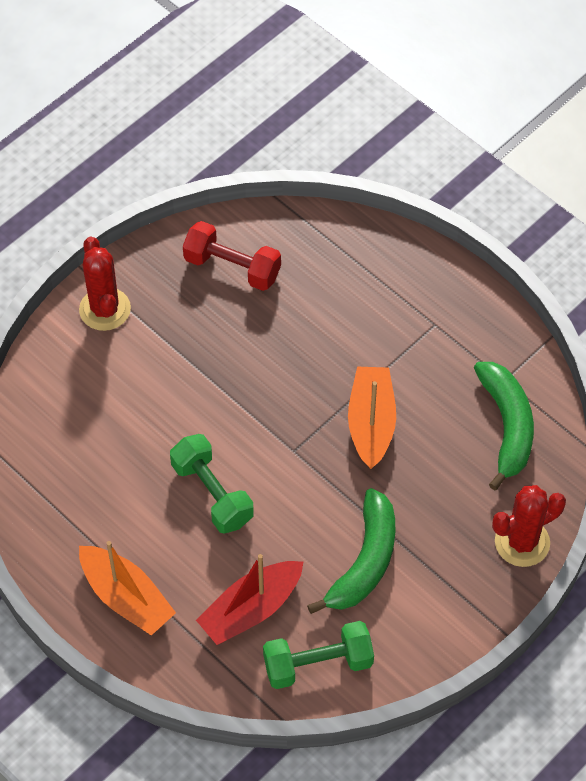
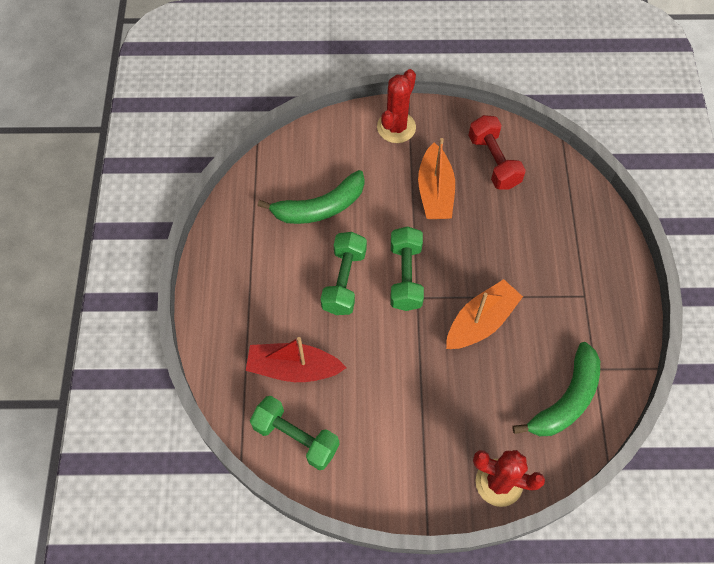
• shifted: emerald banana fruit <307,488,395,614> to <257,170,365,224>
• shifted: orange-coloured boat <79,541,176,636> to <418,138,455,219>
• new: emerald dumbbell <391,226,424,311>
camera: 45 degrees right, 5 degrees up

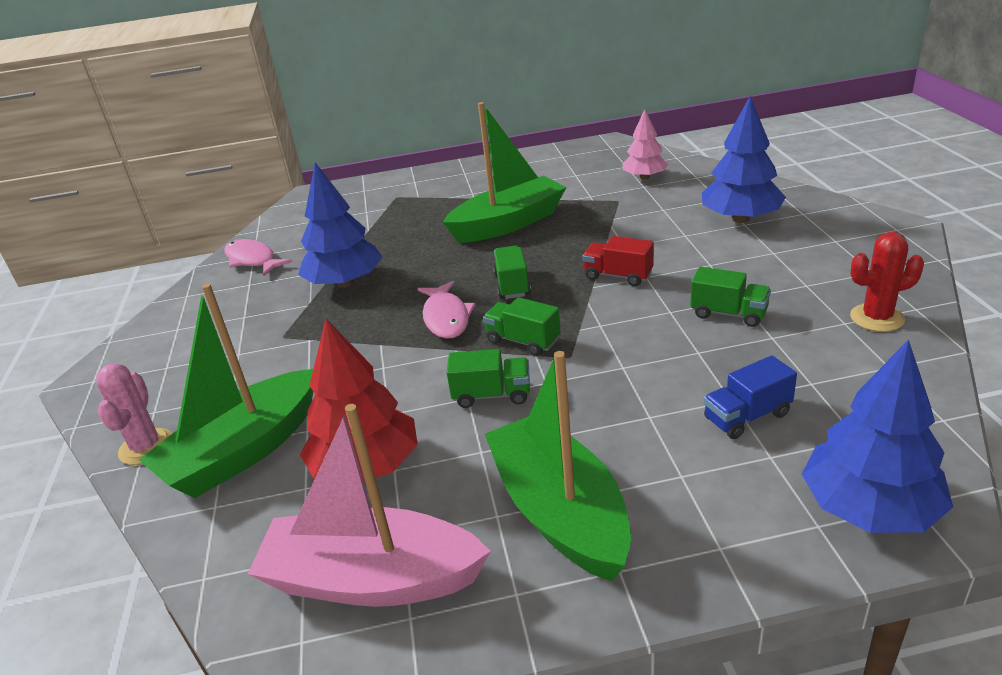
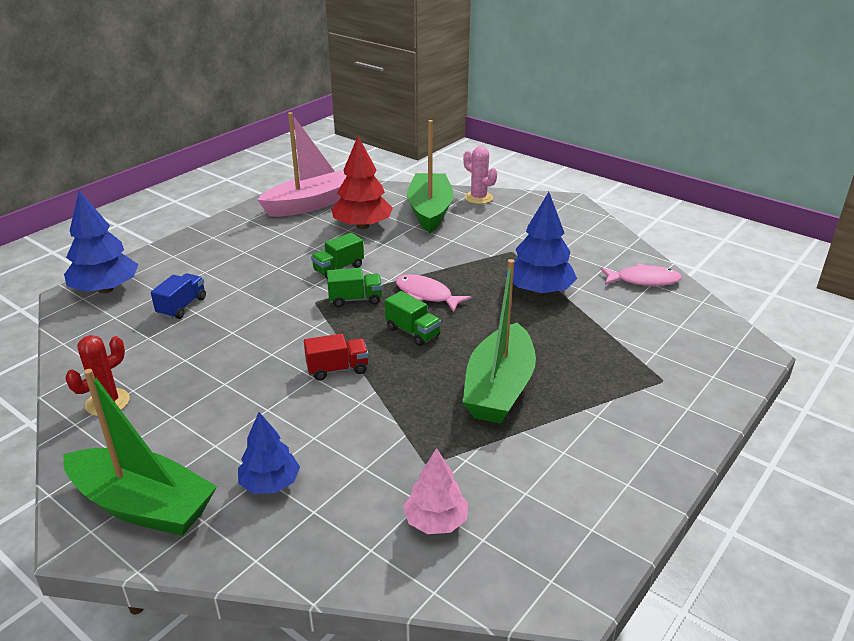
• scaled: cobalt tree <702,96,786,223> = <238,412,300,494> x0.64
• gone: emerald lorry <690,267,771,327>
• shifted: emerald boat <485,351,631,581> to <63,369,217,536>
camera: 135 degrees right, 0 degrees up

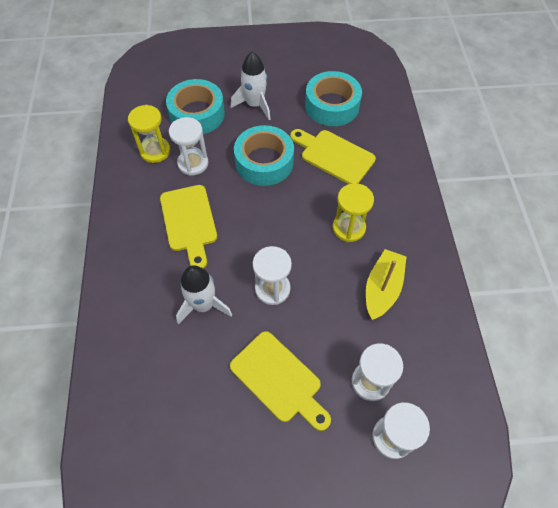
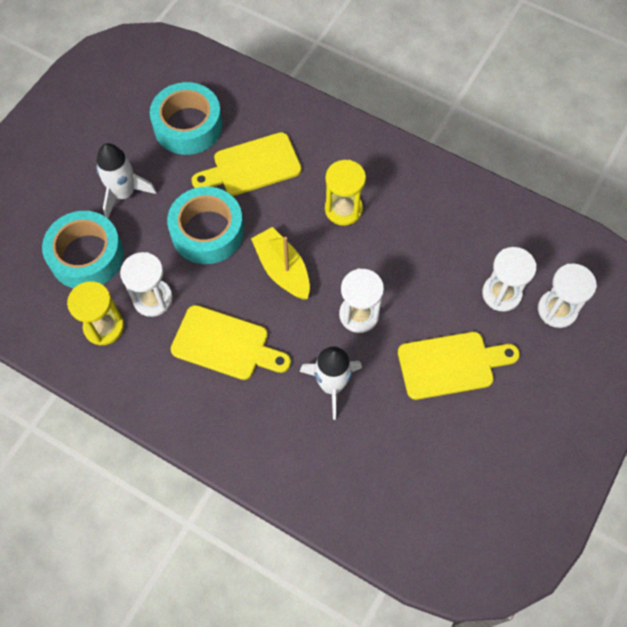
• shifted: golden boat <366,249,406,320> to <251,227,310,300>
camera: 55 degrees left, 5 degrees up

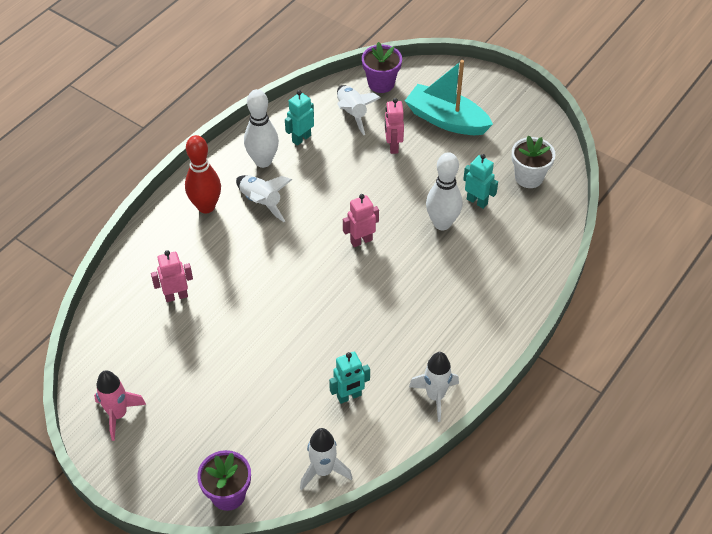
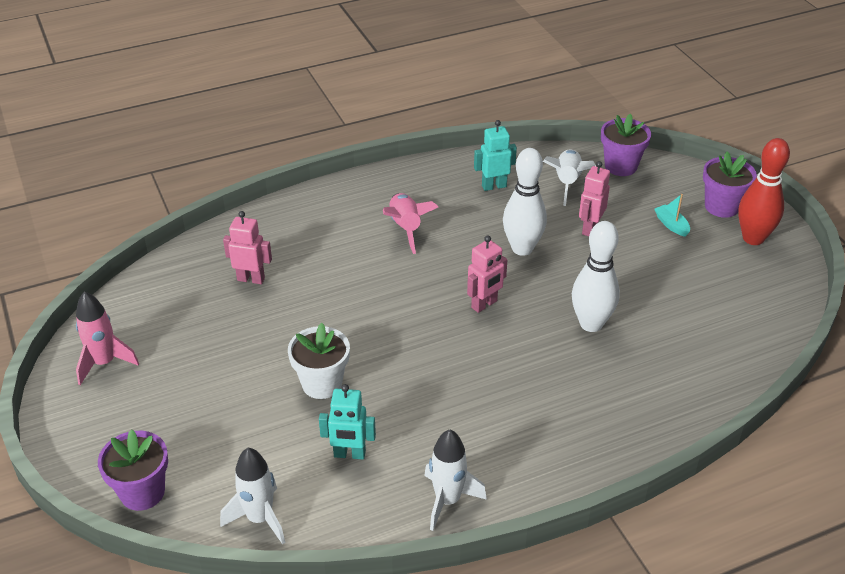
• scaled: aqua boat <405,60,493,135> = <655,194,690,237> x0.40
• shifted: snow-white skittle <244,89,279,168> to <503,148,547,256>
• shifted: scarlet skittle <185,135,221,213> to <738,138,790,245>
• shifted: snow-white plant pot <512,135,555,188> to <288,323,350,399>
• gone: aqua robot figure <463,154,498,209>
• repainted: snow-white toy rocket <236,175,292,222> to rosy toy rocket <383,193,438,254>
• rotated: rosy robot figure <343,194,379,247> = <467,235,507,313> 135 degrees clockwise
• new: royal purple plant pot <703,152,757,218>
camera: 30 degrees right, 10 degrees down

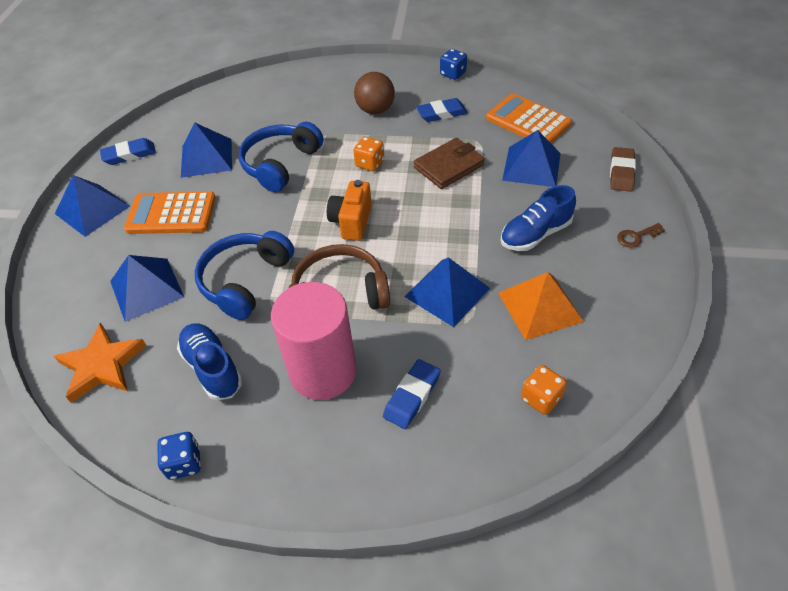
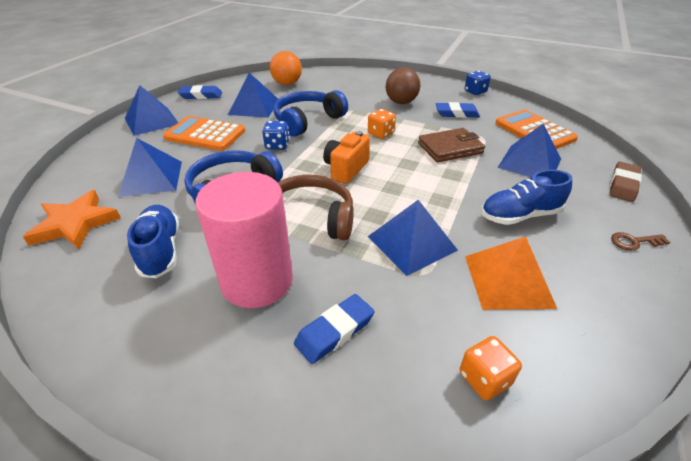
• shifted: cobalt game die <157,432,201,480> to <262,121,289,150>
• new: orange-coloured play ball <270,51,302,85>
camera: 15 degrees right, 10 degrees down

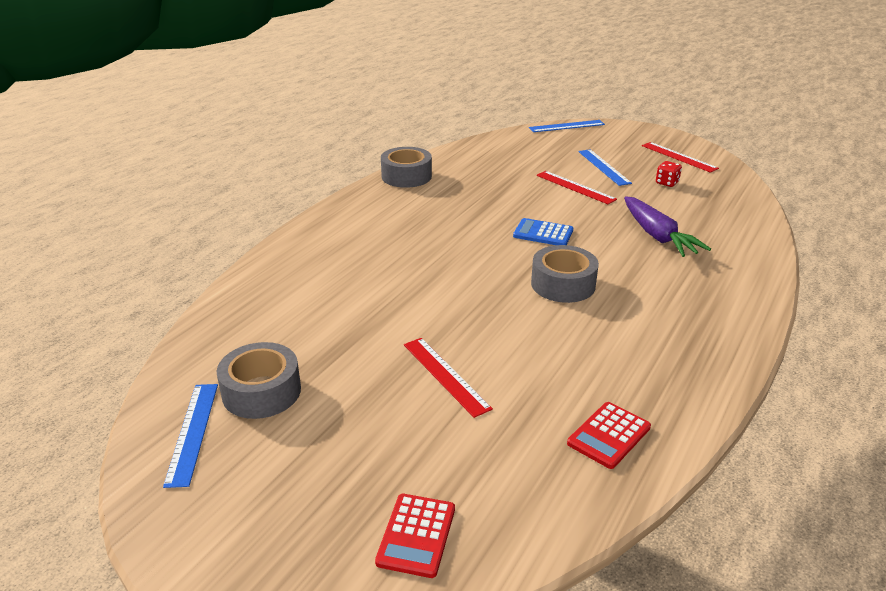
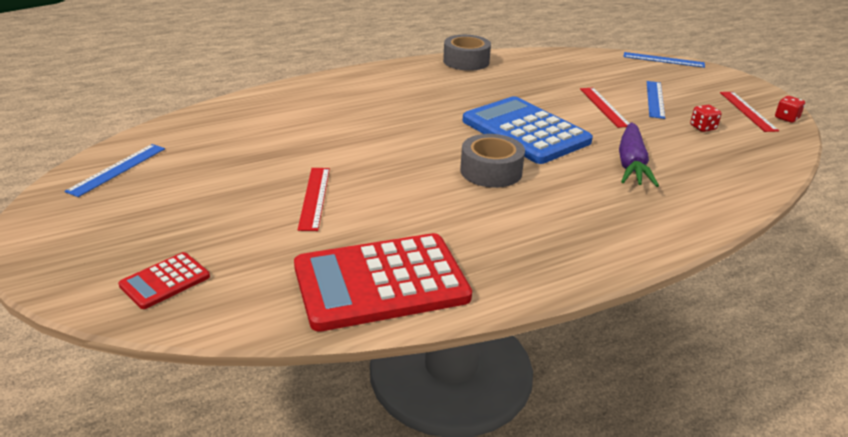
• scaled: cobalt adding machine <513,218,573,245> = <462,96,593,164> x2.16
• gone: ash-grey tape <217,342,301,419>
• scaled: scarlet adding machine <567,402,651,469> = <294,233,472,332> x2.16
• new: scarlet game die <775,96,805,123>
camera: 30 degrees right, 0 degrees up

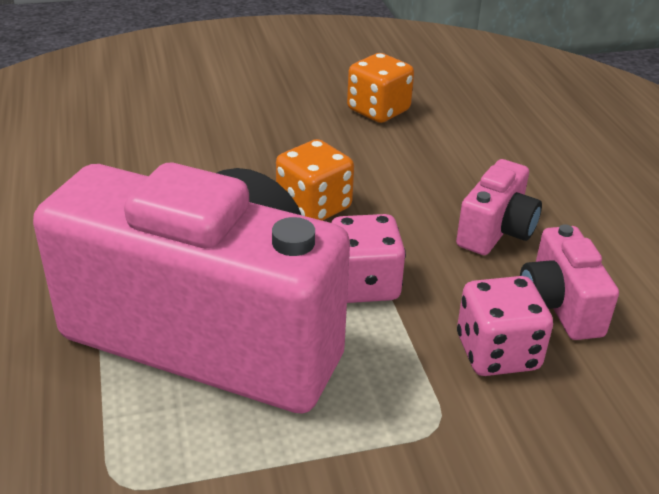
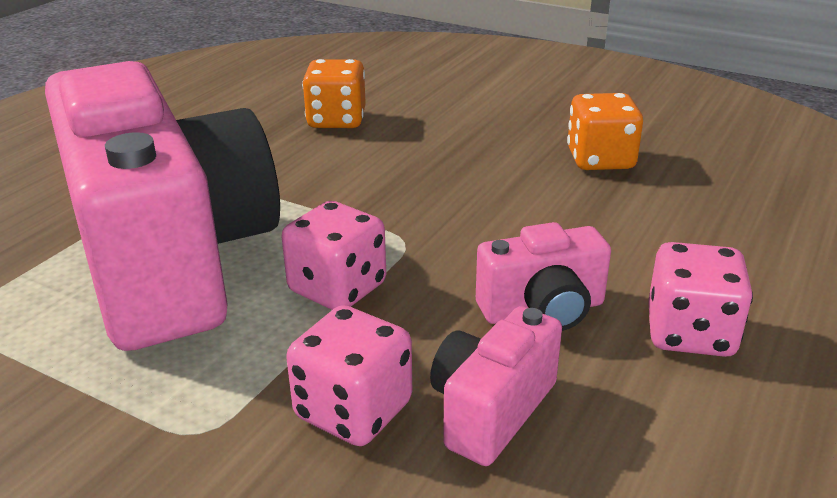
• shifted: orange-coloured game die <276,139,354,221> to <302,59,366,128>
• new: rosy game die <648,242,753,357>
camera: 45 degrees right, 5 degrees down

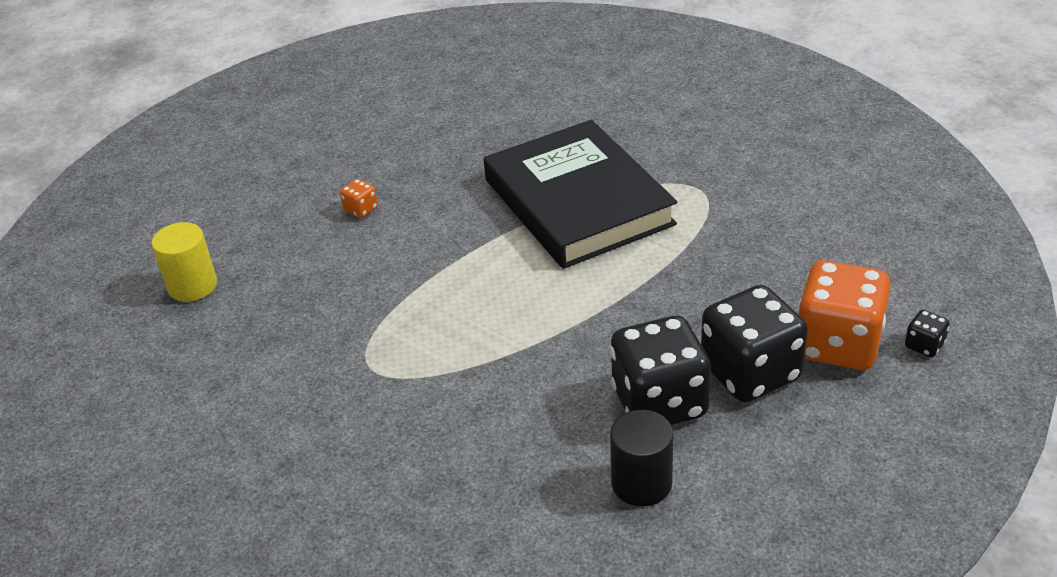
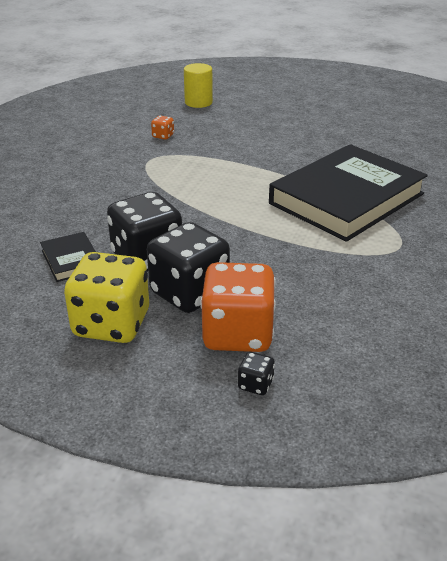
• shifted: orange-coloured game die <340,179,378,218> to <151,116,174,139>
• swapped: jet-black cylinder <610,410,673,507> to jet-black hardback <40,232,96,282>
• new: golden game die <64,252,149,343>
camera: 70 degrees right, 5 degrees down

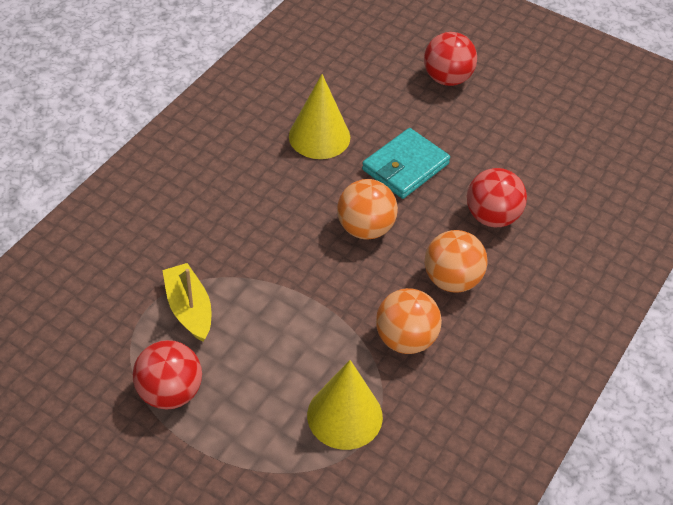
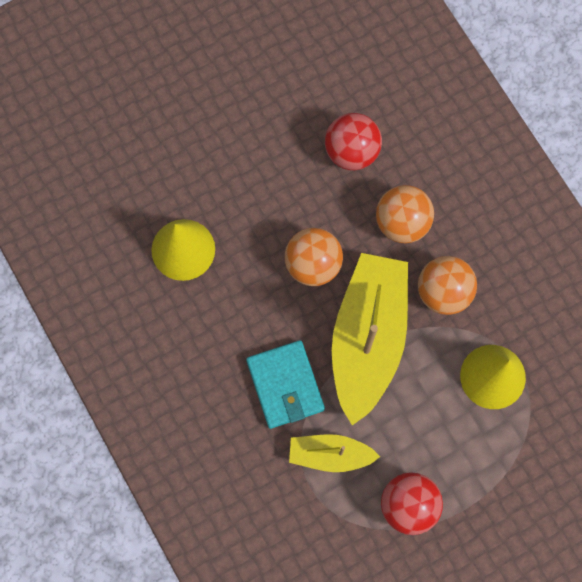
• gone: scarlet play ball <424,32,477,86>
• shifted: aqua billfold <362,128,450,199> to <246,340,325,429>
• new: golden boat <332,253,408,425>
camera: 60 degrees left, 25 degrees up

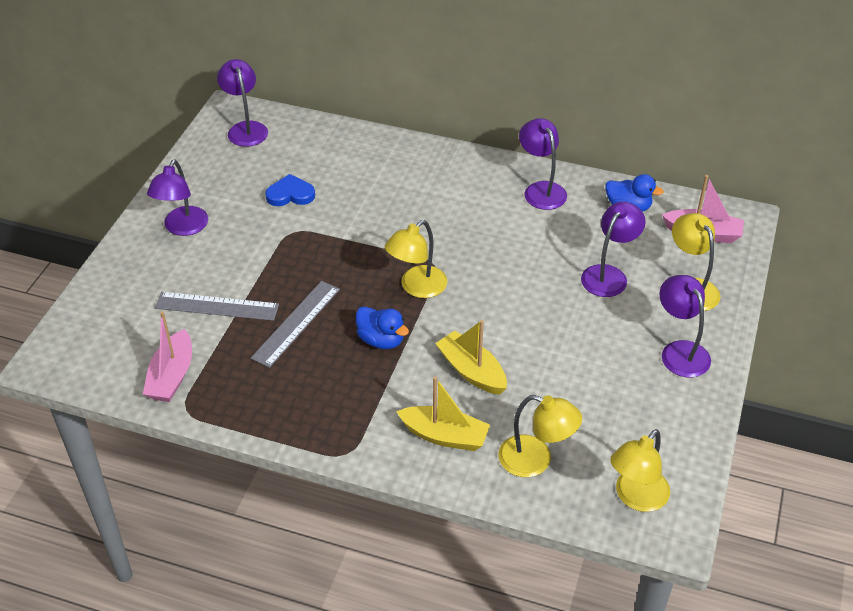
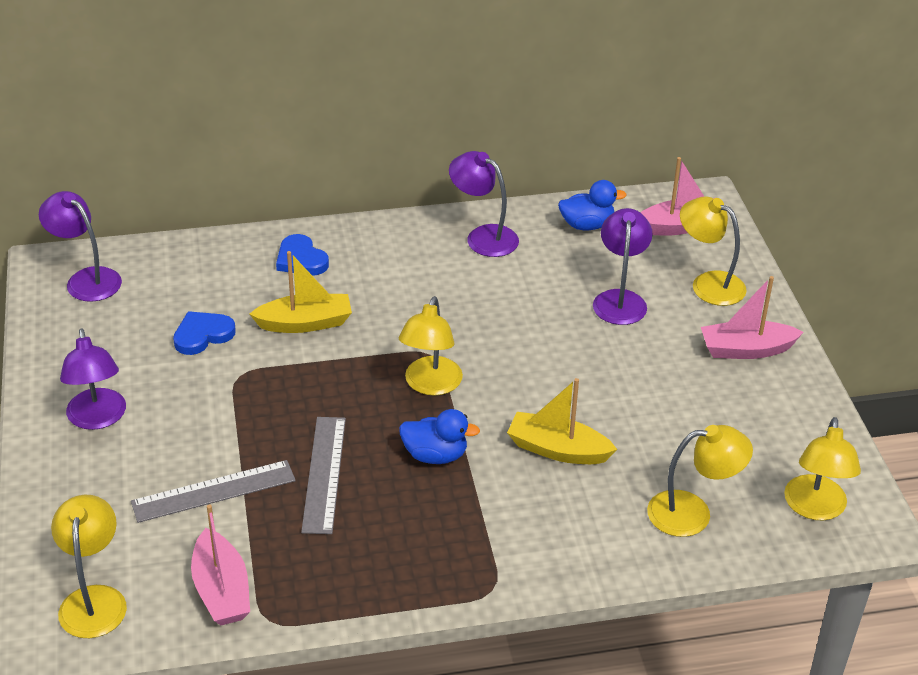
• swapped: royal purple reading lamp <659,275,711,377> to rosy boat <701,276,803,359>
• shifted: golden boat <396,376,490,451> to <250,251,352,333>
• new: cobalt heart shape <276,234,329,275>
• new: golden reading lamp <51,495,127,638>
camera: 30 degrees left, 5 degrees down

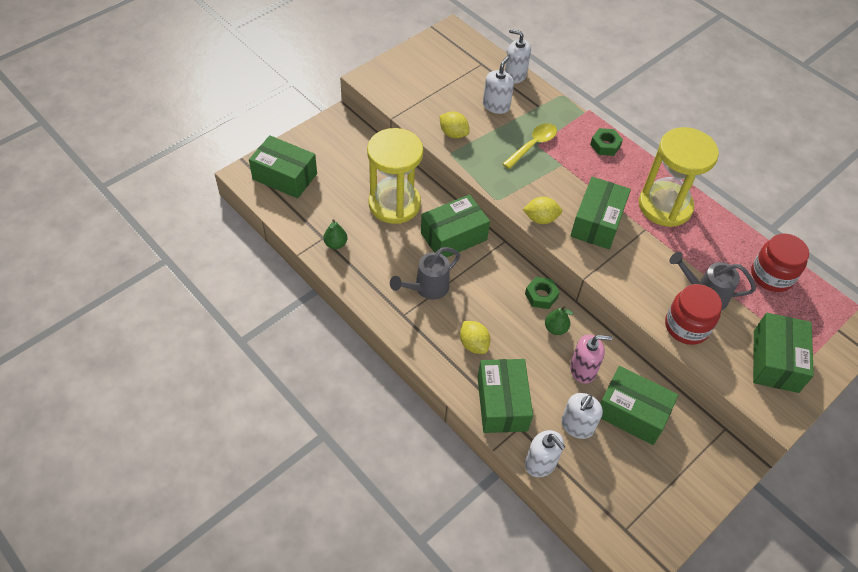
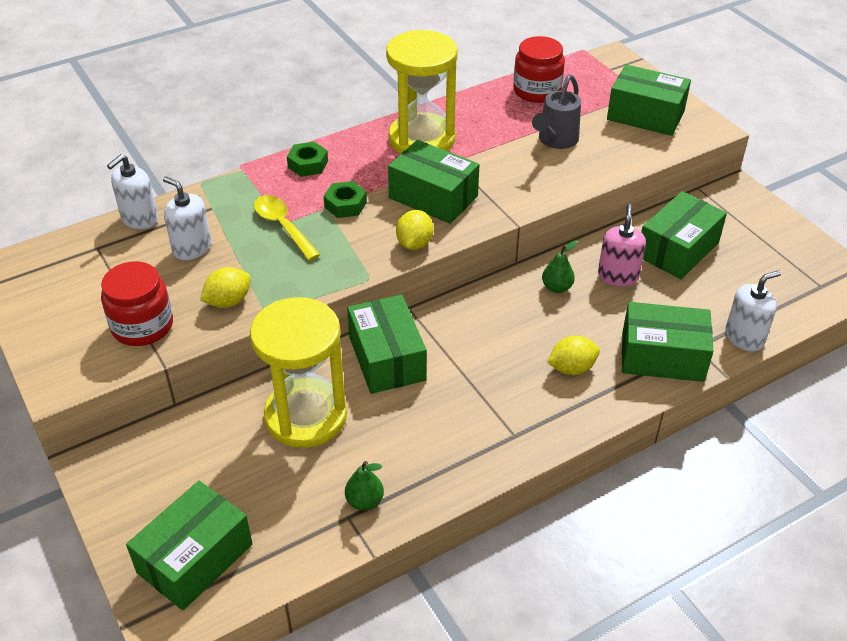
• gone: ash-grey sprinkling can <390,247,460,300>
• shifted: emerald hex nut <525,277,560,309> to <324,181,367,218>
• shifted: scarlet jar <665,284,722,345> to <101,261,173,346>
• gone: snow-white pump bottle <561,393,603,439>
camera: 75 degrees left, 10 degrees down

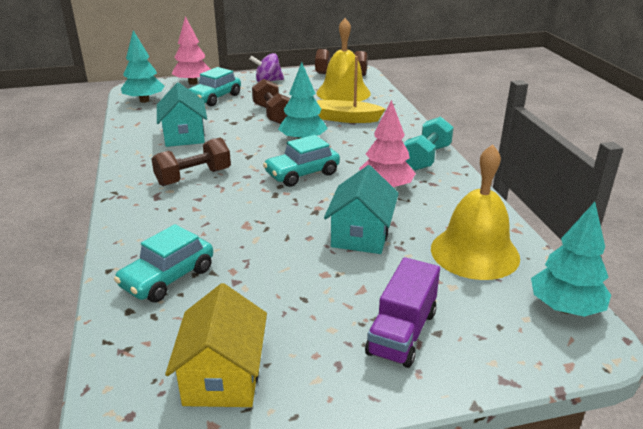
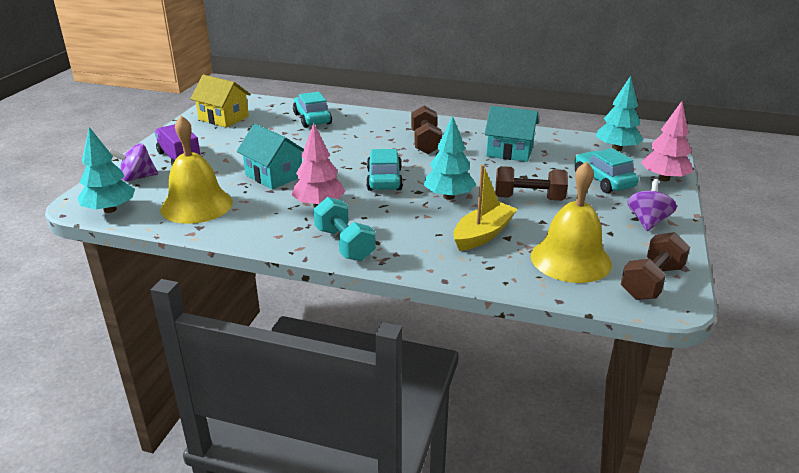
• new: royal purple spinning top <109,143,158,182>
camera: 120 degrees right, 0 degrees up

